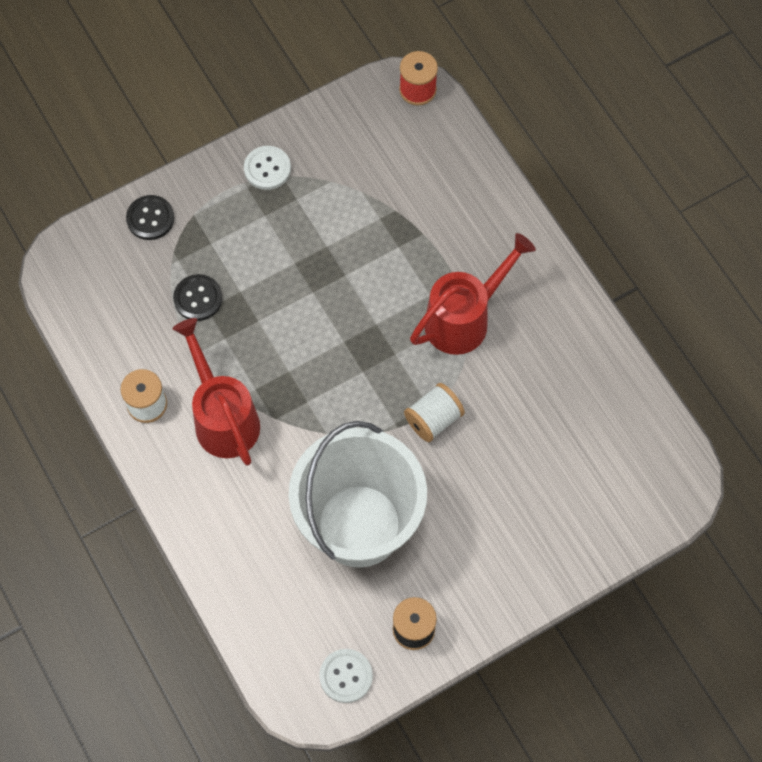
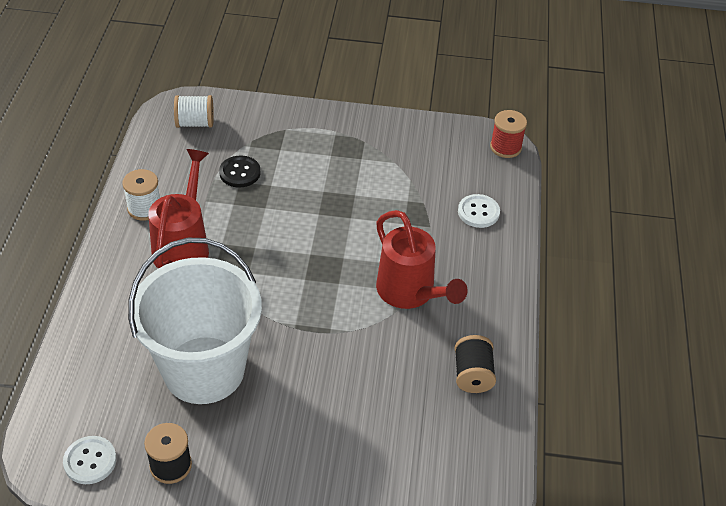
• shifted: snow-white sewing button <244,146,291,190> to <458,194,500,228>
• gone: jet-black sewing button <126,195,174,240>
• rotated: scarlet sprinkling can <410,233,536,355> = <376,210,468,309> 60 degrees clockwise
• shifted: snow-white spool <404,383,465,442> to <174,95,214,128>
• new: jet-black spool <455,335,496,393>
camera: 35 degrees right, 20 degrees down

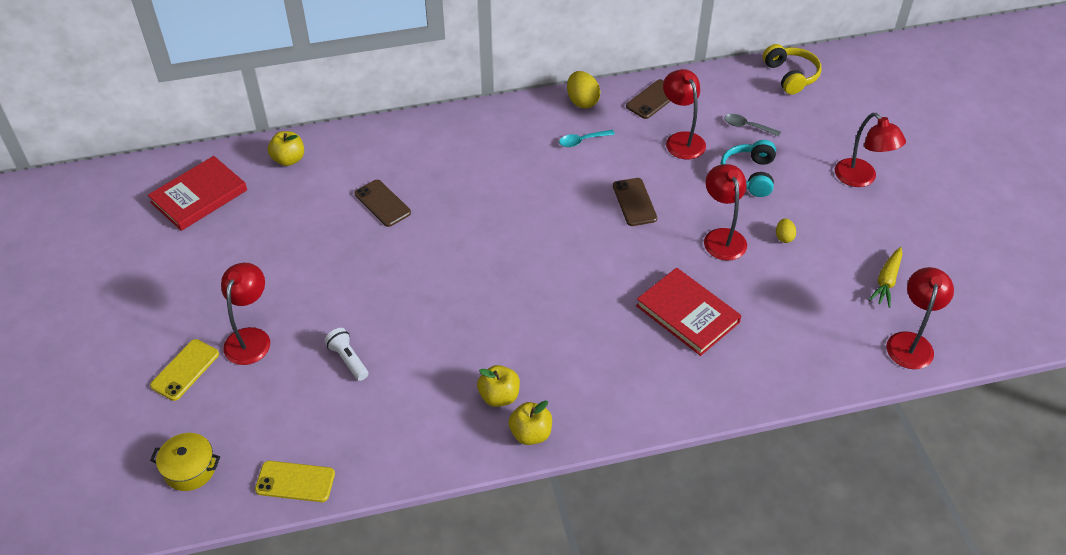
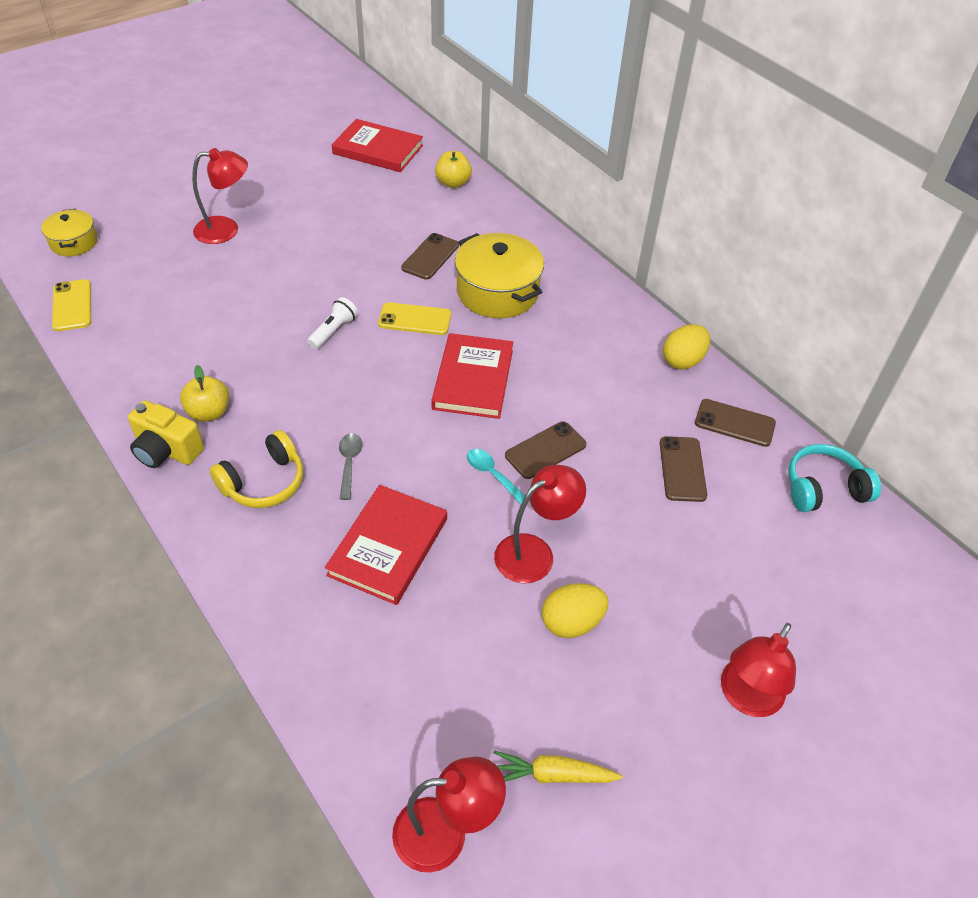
• shifted: golden headphones <763,44,822,95> to <210,430,303,508>
• swapped: scarlet reading lamp <663,69,706,159> to dark brown phone <660,436,707,502>
• shifted: ash-grey spoon <724,114,781,136> to <339,433,363,500>
• shifted: aqua spoon <559,130,615,147> to <467,449,525,504>
• shifted: aqua headphones <720,140,776,197> to <788,444,881,512>
• scaled: golden egg shape <776,218,796,243> = <542,583,609,638> x1.76
• shifted: snow-white flashlight <324,328,369,381> to <307,297,358,349>
• shifted: golden phone <150,339,219,401> to <378,302,451,335>
• swapped: golden apple fruit <508,401,552,445> to golden photo camera <128,400,204,468>
• new: golden pot <455,233,544,318>
• new: scarlet hardback <431,333,513,419>
camera: 65 degrees right, 0 degrees up

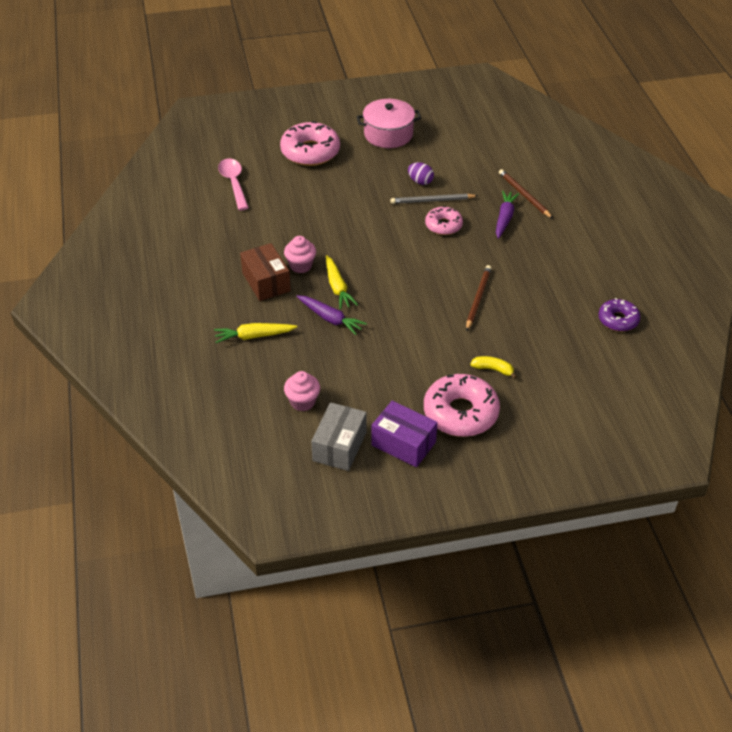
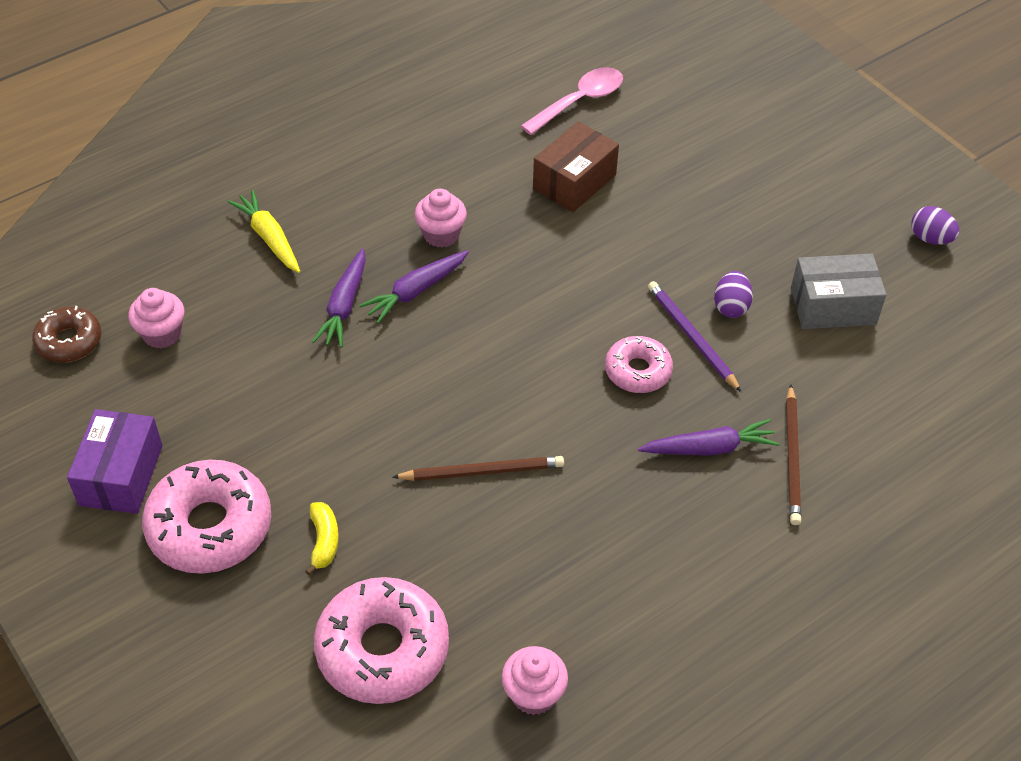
• gone: rosy pot <356,99,421,148>
• shifted: rosy doughnut <280,121,340,166> to <314,577,449,704>
• rotated: dark brown pencil <499,169,553,219> = <786,384,801,525> 150 degrees clockwise
• repainted: ash-grey pencil <390,194,478,204> to royal purple pencil <648,281,741,392>
• shifted: dark brown package <240,243,291,301> to <533,121,619,213>
• repainted: golden root vegetable <326,255,358,309> to royal purple root vegetable <359,250,469,324>
• swapped: royal purple doughnut <598,298,640,331> to rosy fairy cake <501,646,568,715>
• shifted: ash-grey package <311,402,367,471> to <791,254,886,329>
• new: royal purple egg shape <911,206,959,245>
• new: dark brown doughnut <32,306,102,363>
camera: 65 degrees right, 5 degrees up

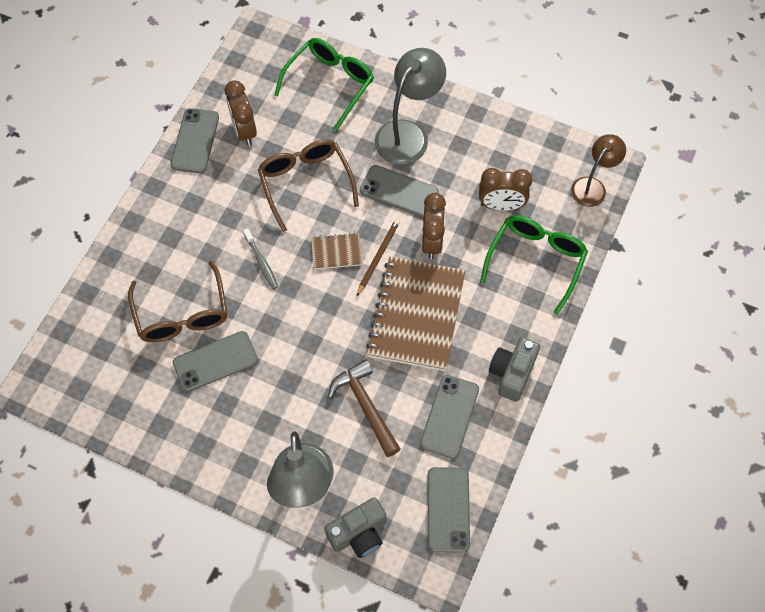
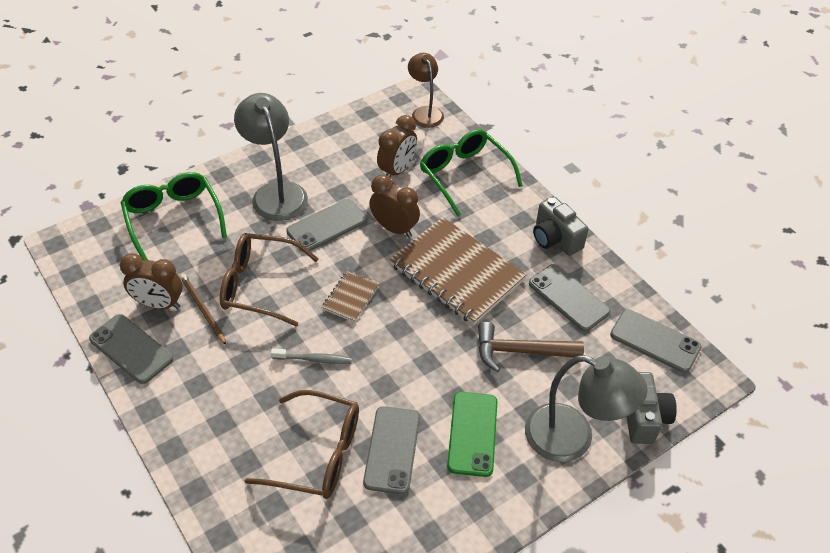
• shifted: dark brown pencil <356,219,400,297> to <180,274,226,345>
• new: emerald phone <447,392,498,477>
camera: 60 degrees left, 15 degrees down

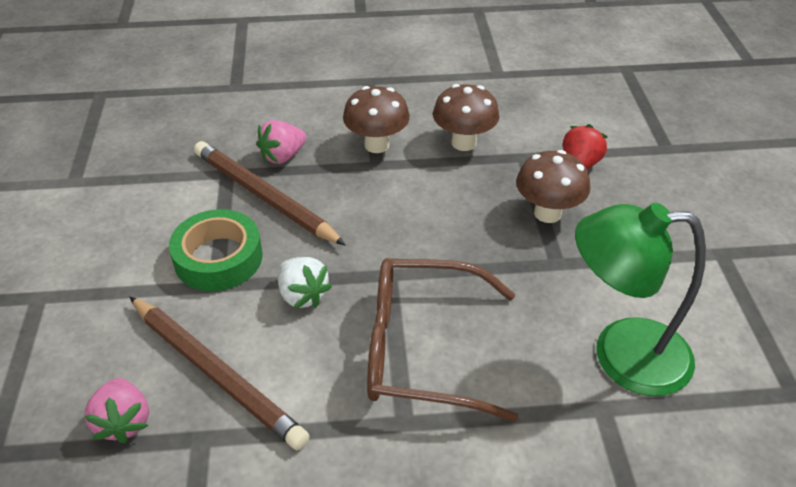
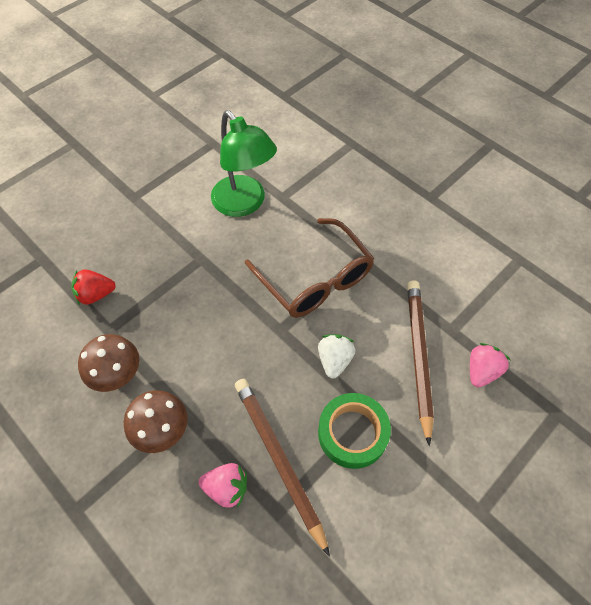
• rotated: dark brown pencil <194,141,346,246> = <235,379,330,557> 150 degrees clockwise
• gone: dark brown mushroom <516,150,591,223>
camera: 130 degrees left, 15 degrees up

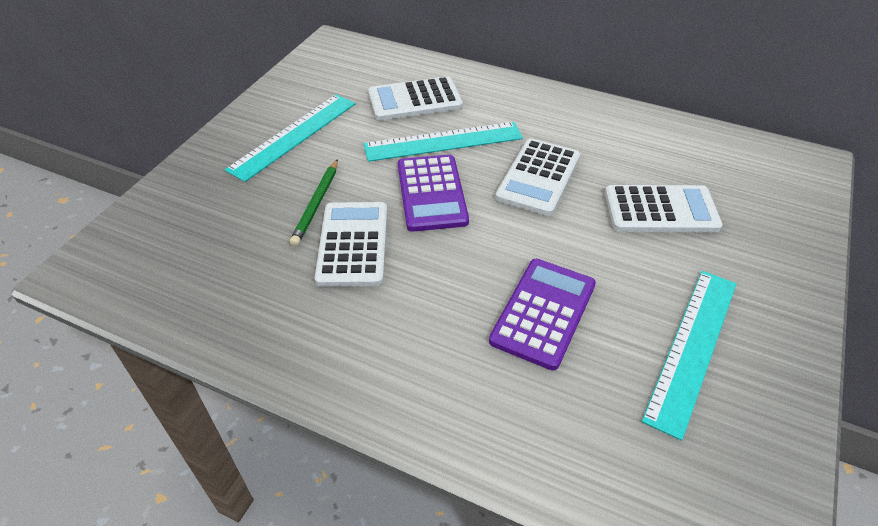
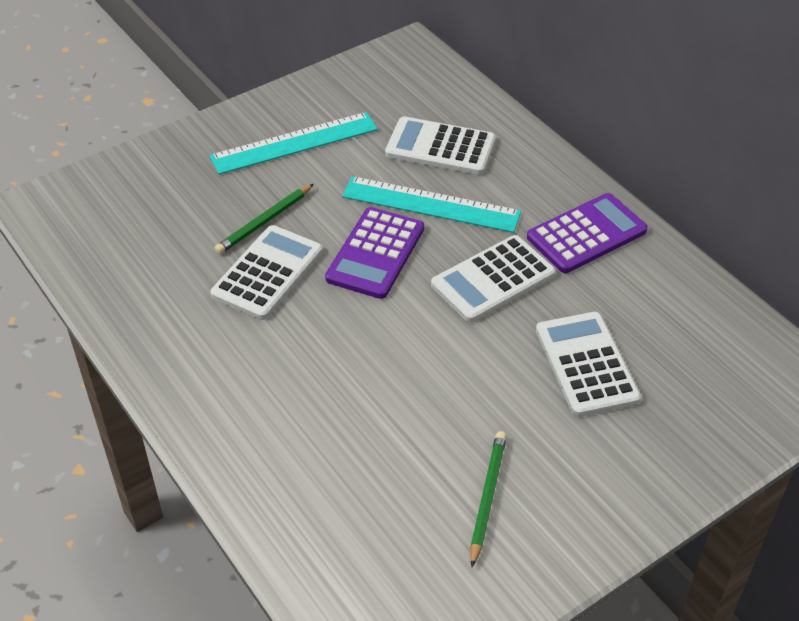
• rotated: snow-white adding machine <605,185,723,232> = <536,312,641,417> 135 degrees counterclockwise
• shifted: royal purple adding machine <489,259,596,371> to <527,193,648,273>
• swapped: aqua measuring stick <642,271,736,441> to emerald pencil <470,431,507,568>
camera: 30 degrees right, 0 degrees up

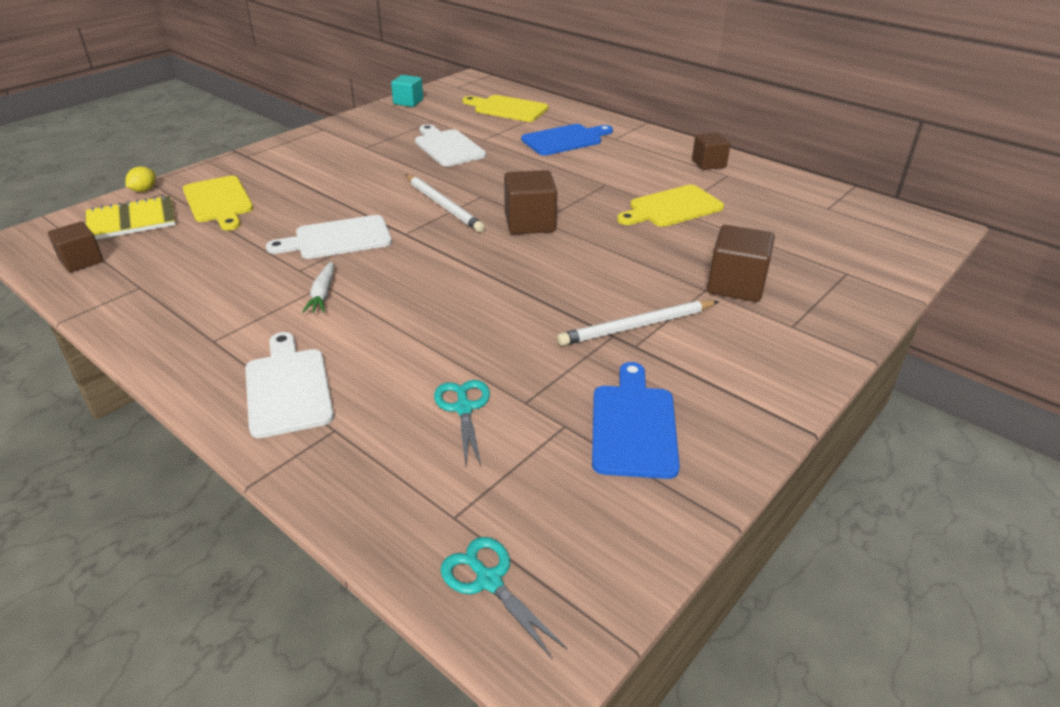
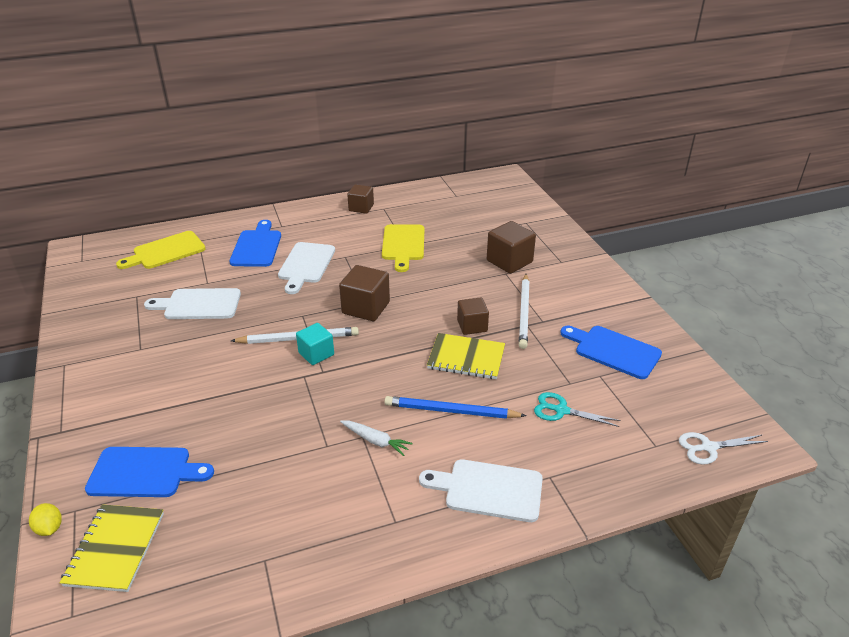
• shifted: aqua cube <391,75,423,107> to <296,323,334,365>
• repainted: golden chopping board <183,176,254,231> to cobalt chopping board <85,447,214,497>
• shifted: snow-white chopping board <266,215,392,259> to <278,242,335,294>
• shifted: dark brown cube <48,221,103,272> to <457,297,489,335>
• repainted: aqua shears <441,537,567,660> to snow-white shears <679,432,768,464>
• new: golden notebook <427,333,505,379>
• new: cobalt pencil <385,396,527,419>
camera: 60 degrees left, 0 degrees up

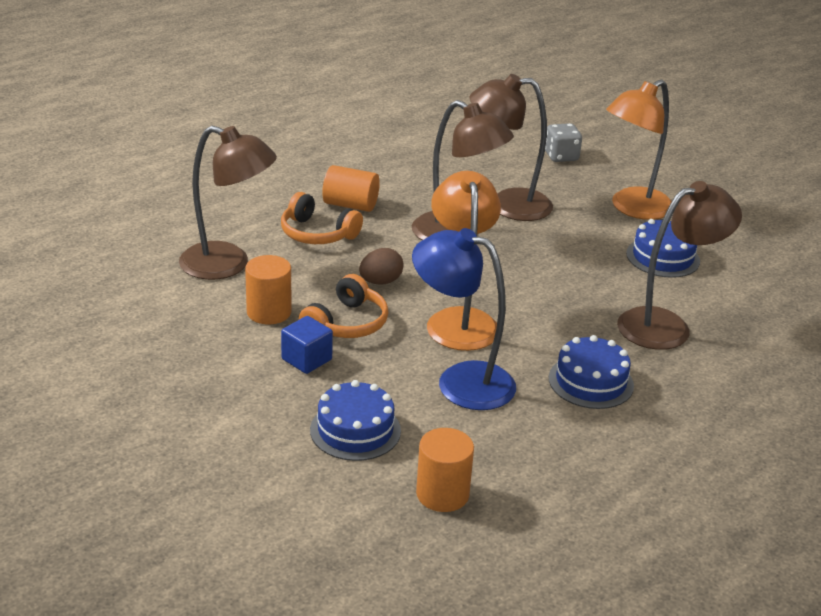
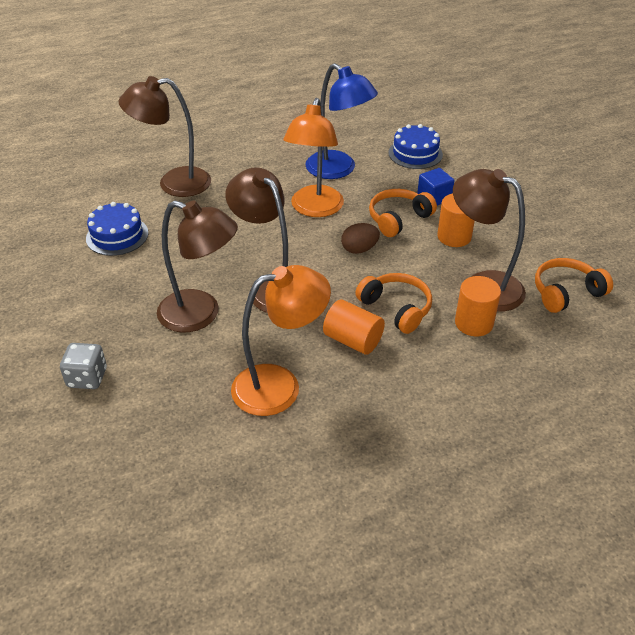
• shifted: orange-coloured reading lamp <606,80,672,220> to <231,265,331,416>
• gone: cobalt cake <549,335,634,409>
• shifted: orange-coloured cylinder <416,428,474,512> to <455,276,501,337>
• new: orange-coloured headphones <535,258,613,313>
camera: 160 degrees left, 10 degrees up

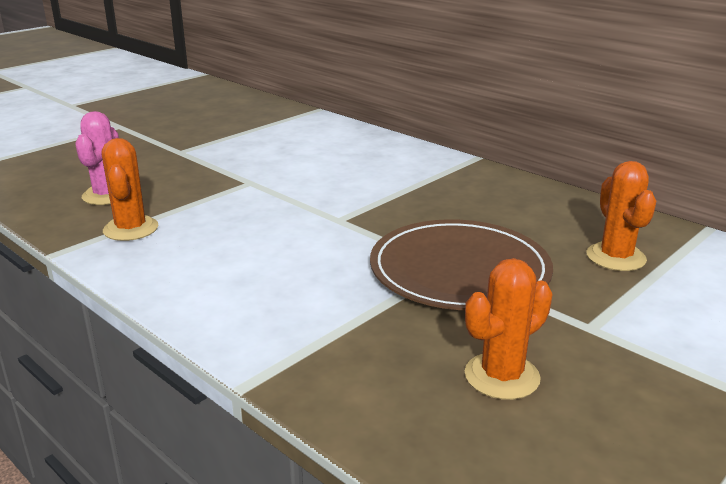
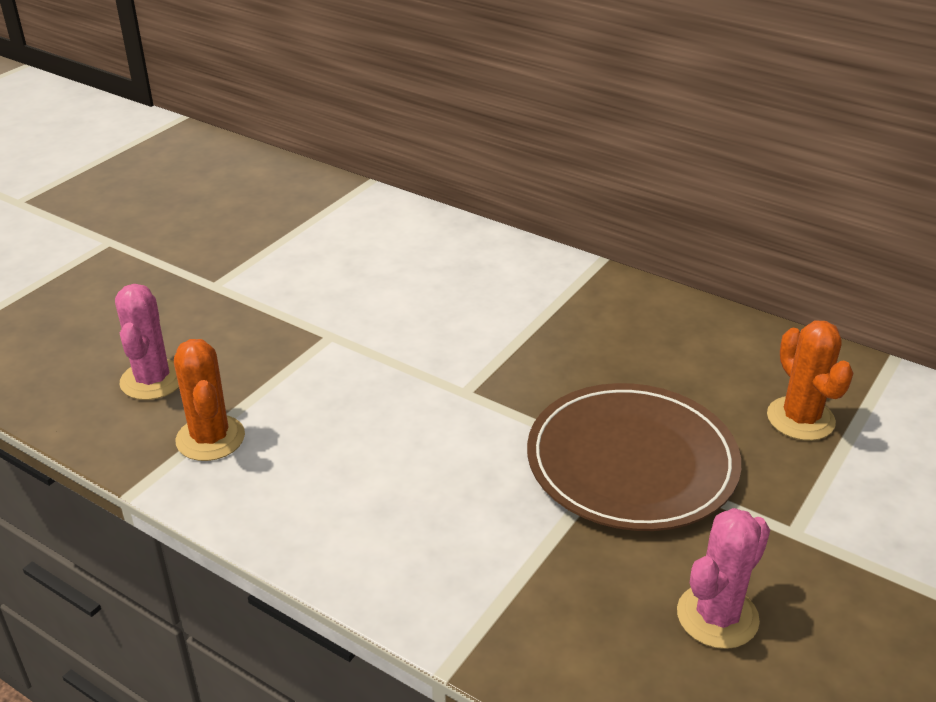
• repainted: orange-coloured saguaro cactus <465,258,553,400> to rosy saguaro cactus <677,508,770,649>
camera: 10 degrees left, 10 degrees up

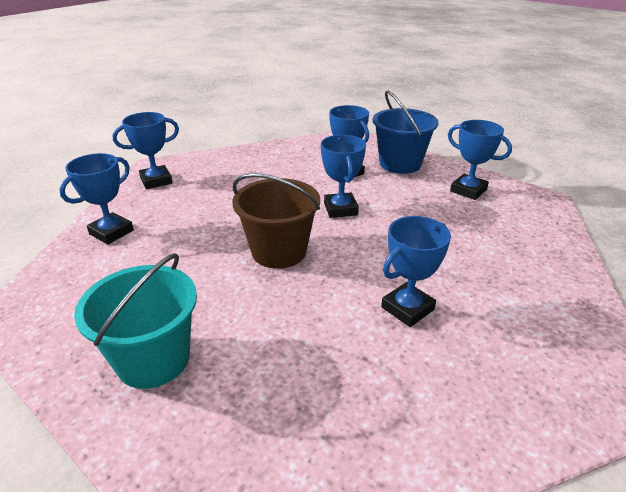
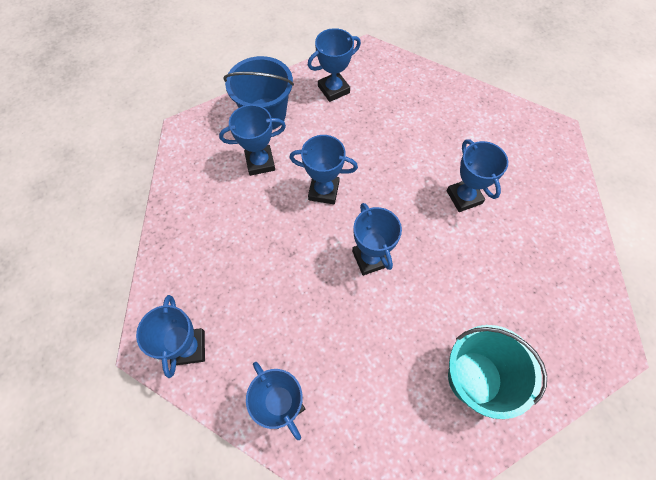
• swapped: dark brown pail <232,173,320,269> to cobalt trophy <352,203,402,276>
camera: 70 degrees left, 30 degrees up

